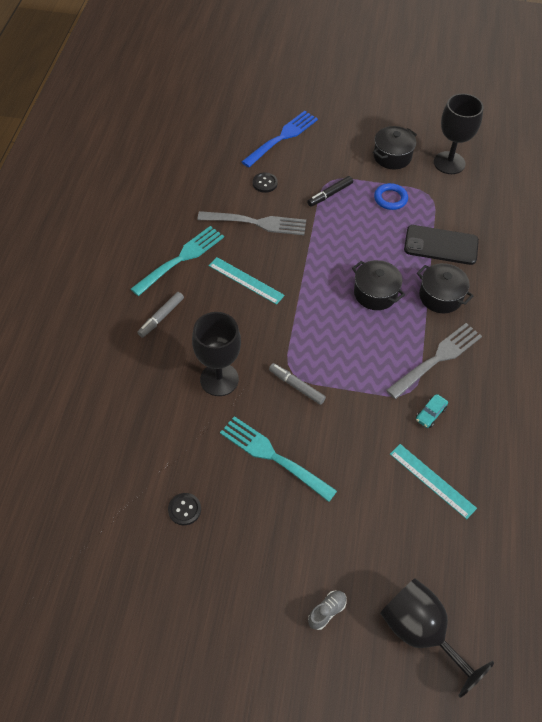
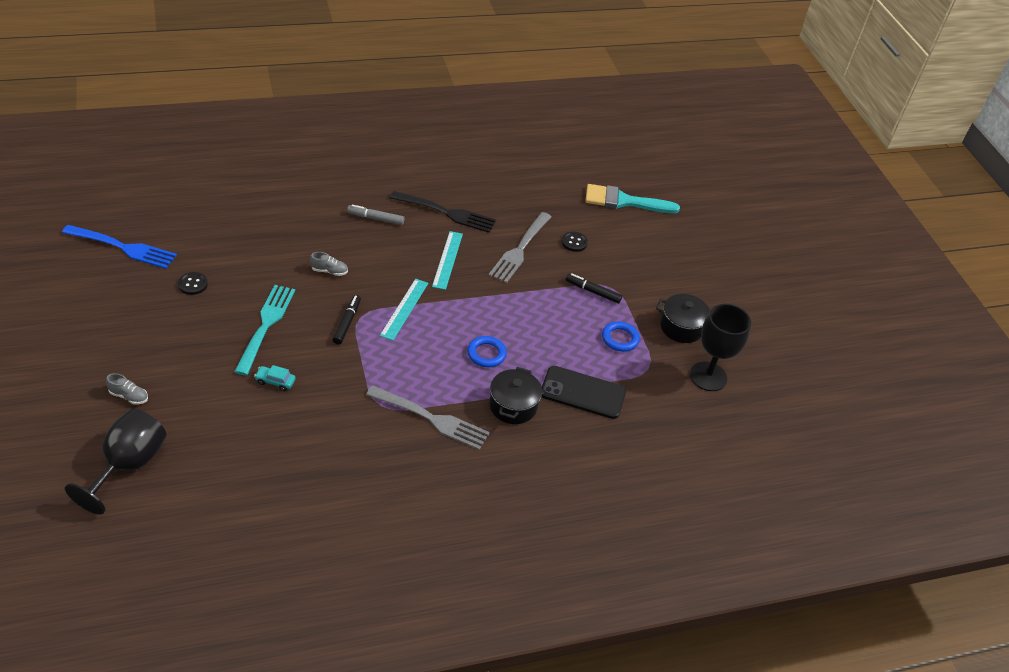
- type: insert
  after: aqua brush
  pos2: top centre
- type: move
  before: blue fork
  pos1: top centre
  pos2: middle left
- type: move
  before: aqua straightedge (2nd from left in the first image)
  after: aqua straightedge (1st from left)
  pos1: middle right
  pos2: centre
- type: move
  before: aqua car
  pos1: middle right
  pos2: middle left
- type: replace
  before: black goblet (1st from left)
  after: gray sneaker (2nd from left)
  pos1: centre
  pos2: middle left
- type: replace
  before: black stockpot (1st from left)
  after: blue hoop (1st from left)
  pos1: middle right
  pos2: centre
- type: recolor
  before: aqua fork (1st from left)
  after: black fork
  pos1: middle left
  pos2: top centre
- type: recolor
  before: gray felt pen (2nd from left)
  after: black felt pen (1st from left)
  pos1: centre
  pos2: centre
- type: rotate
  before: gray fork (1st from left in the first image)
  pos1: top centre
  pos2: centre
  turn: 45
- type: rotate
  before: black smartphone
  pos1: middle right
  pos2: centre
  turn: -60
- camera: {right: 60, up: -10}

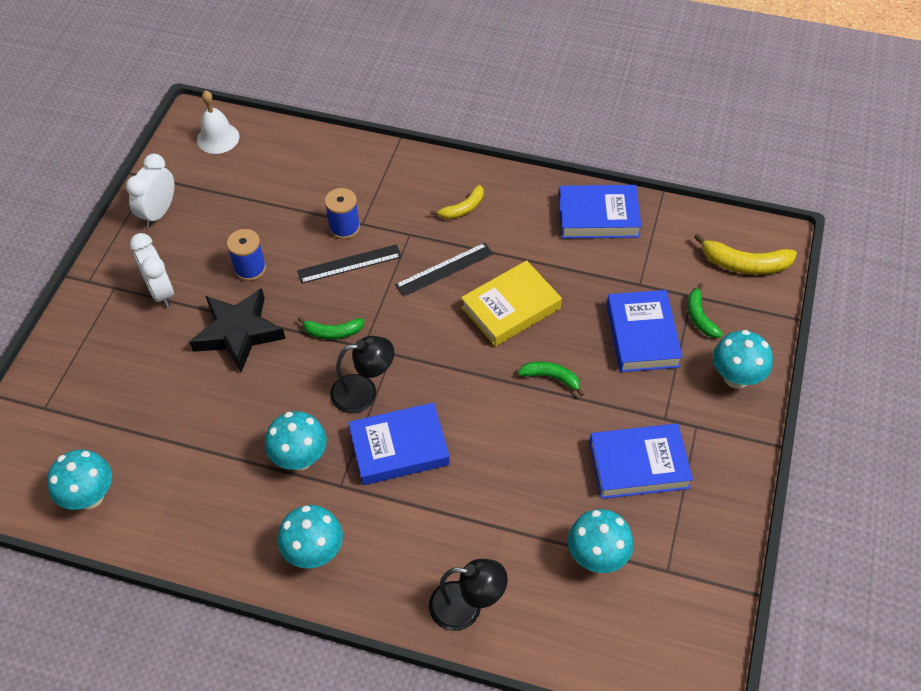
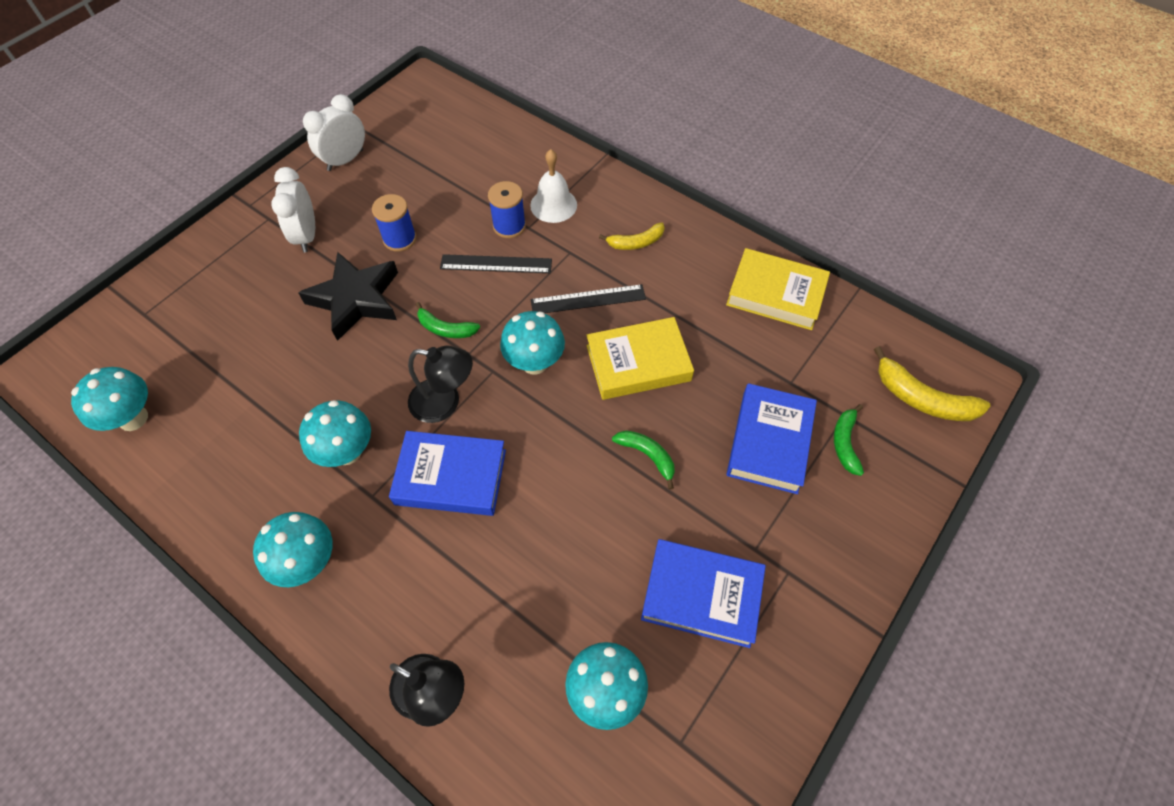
- type: move
  before: snow-white school bell
  pos1: top left
  pos2: top centre
- type: move
  before: aqua fungus (5th from left in the first image)
  after: aqua fungus (4th from left)
  pos1: middle right
  pos2: centre
- type: recolor
  before: blue hardcover (2nd from left)
  after: bright yellow hardcover (2nd from left)
  pos1: top centre
  pos2: centre
- camera: {right: 20, up: 5}

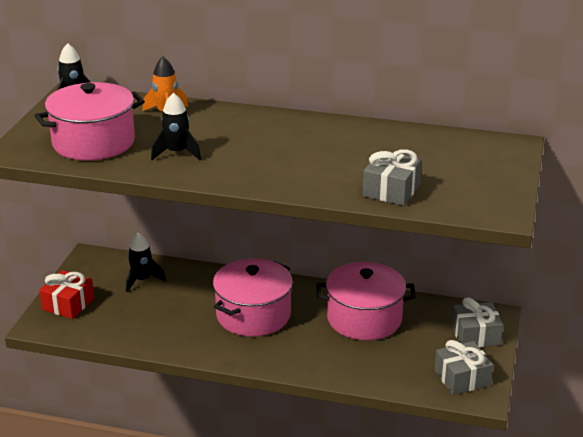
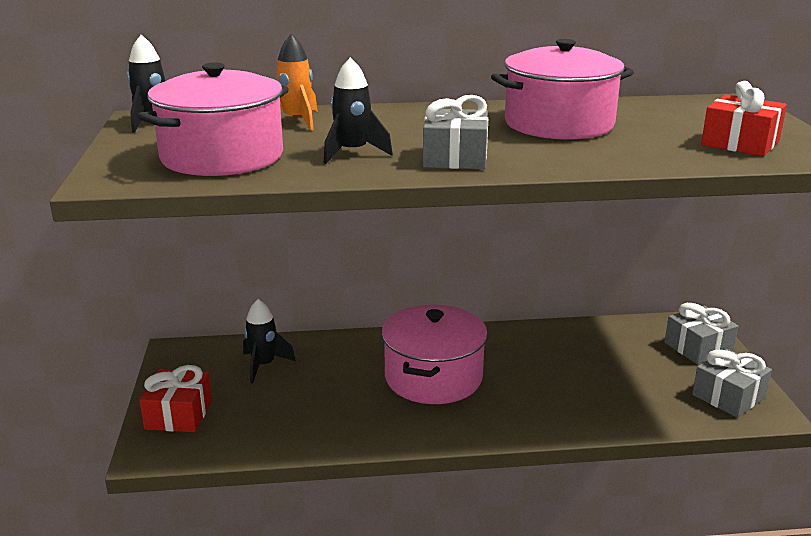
- type: insert
  after: scarlet present (2nd from left)
  pos2: top right
- type: move
  before: rosy stockpot (3rd from left)
  pos1: bottom centre
  pos2: top right
- type: move
  before: gray present (1st from left)
  pos1: middle right
  pos2: top centre
- camera: {right: -20, up: -5}

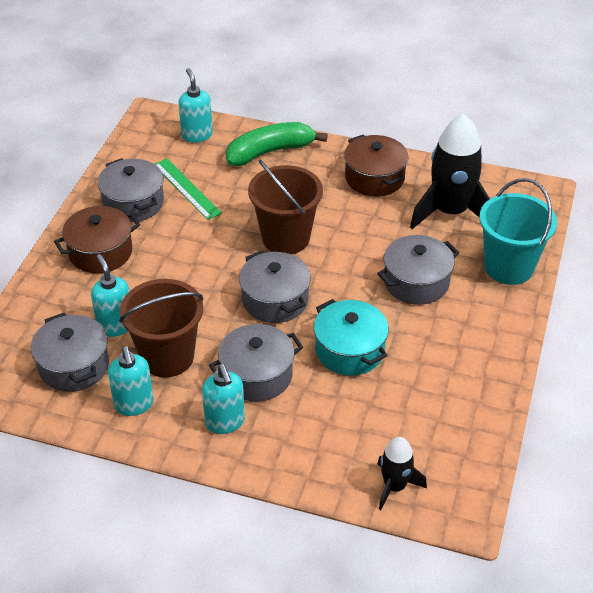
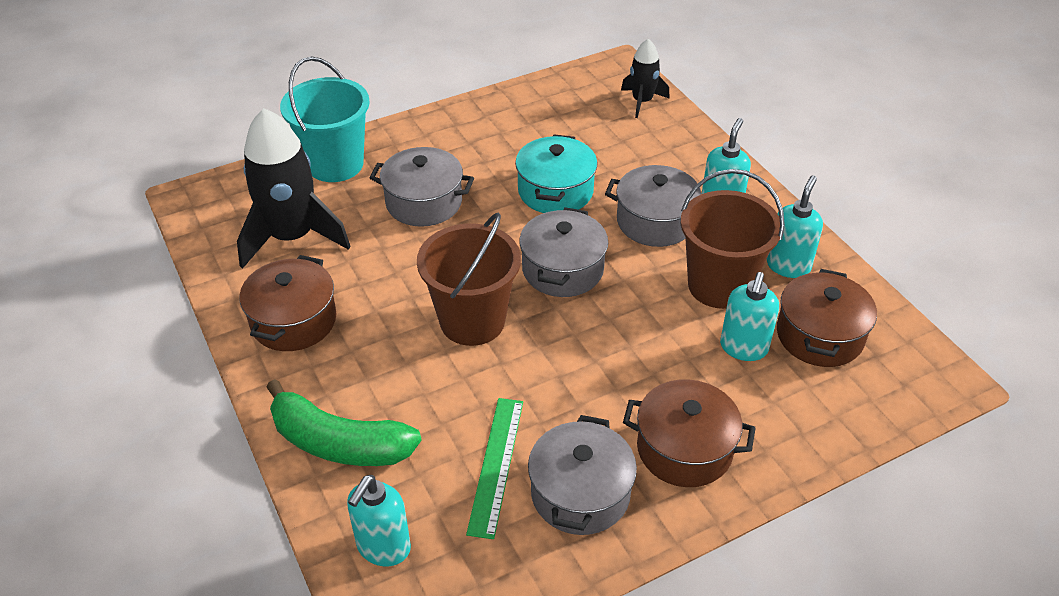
- type: recolor
  before: gray stockpot (1st from left)
  after: dark brown stockpot (3rd from left)
  pos1: middle left
  pos2: middle right
- camera: {right: -135, up: 0}

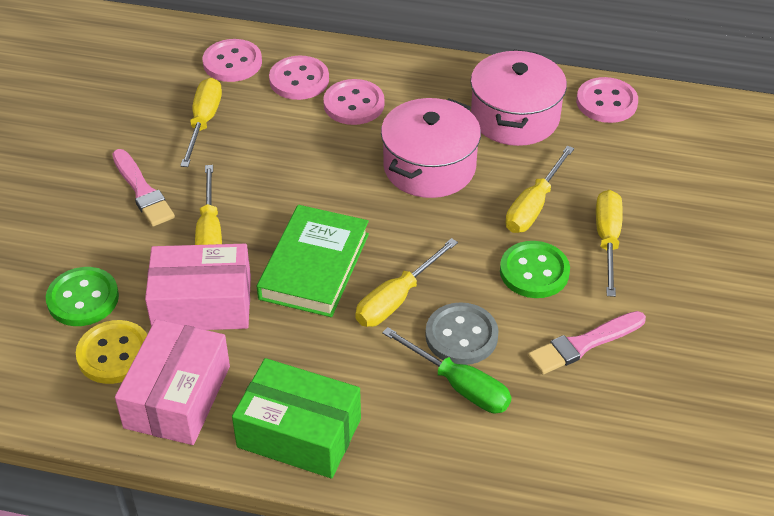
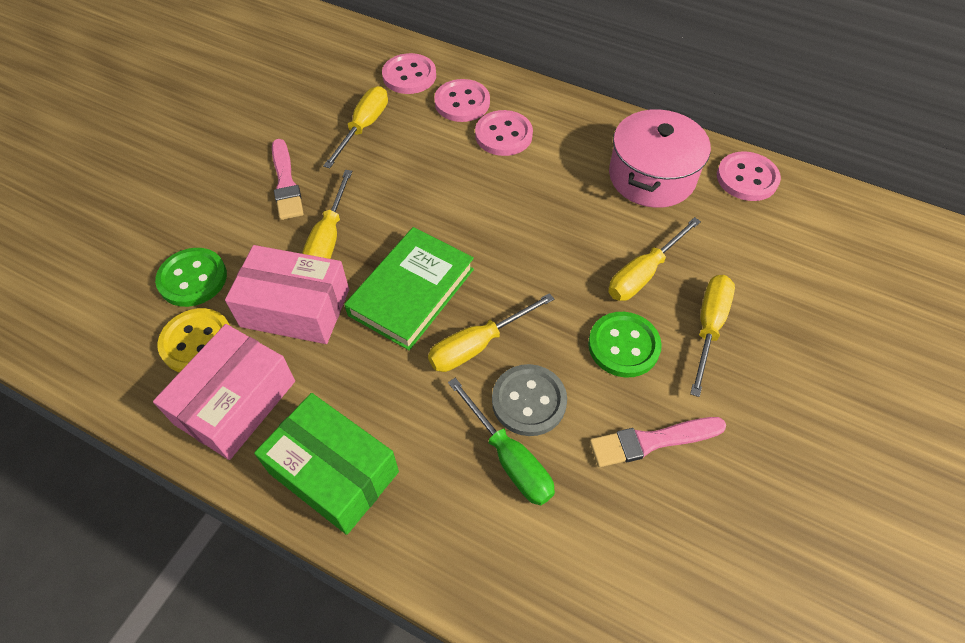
- type: delete
  before: rosy stockpot (1st from left)
  pos1: top centre
- camera: {right: 15, up: 10}

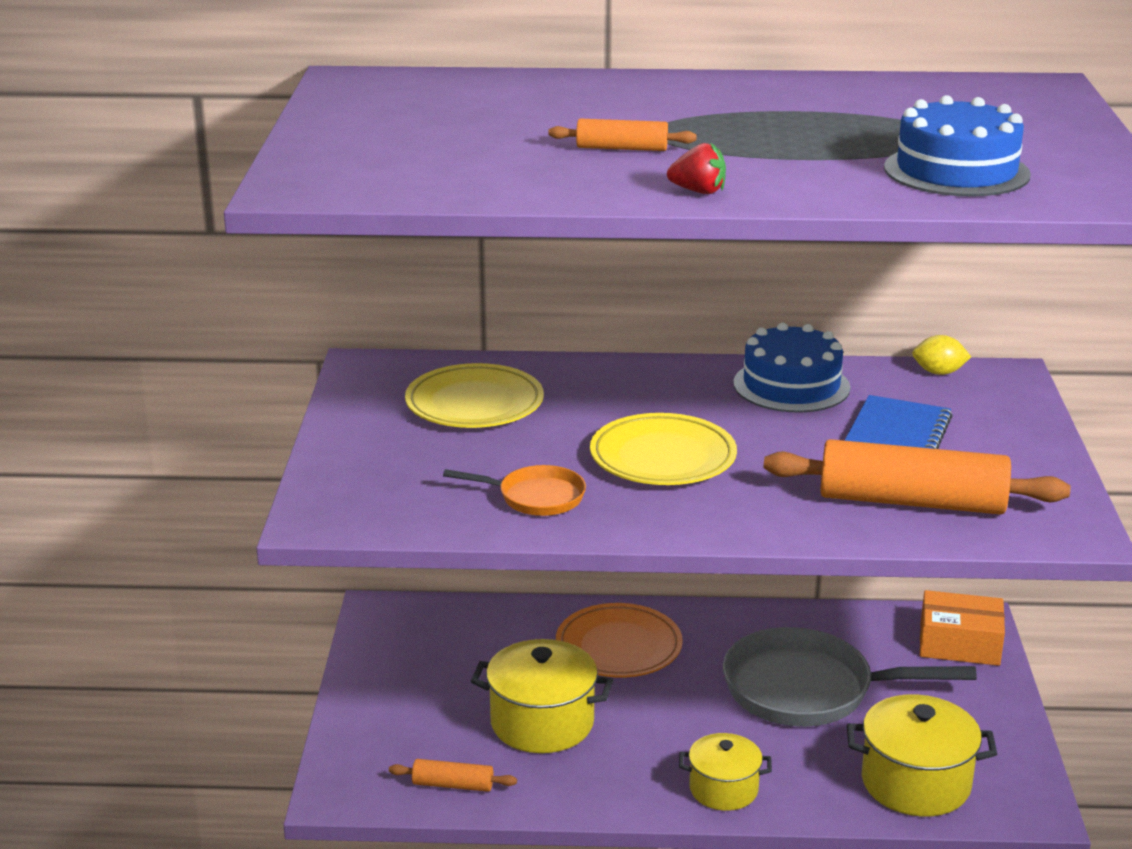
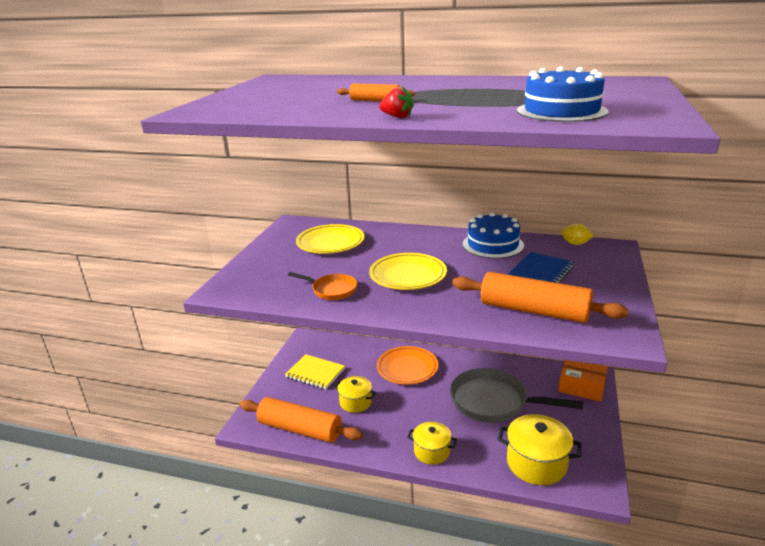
- type: insert
  after: bright yellow notebook
  pos2: bottom centre
- type: resize
  before: orange-coloured rolling pin (1st from left)
  pos1: bottom centre
  pos2: bottom centre
  scale: 2.13
- type: resize
  before: bright yellow stockpot (1st from left)
  pos1: bottom centre
  pos2: bottom centre
  scale: 0.63
- camera: {right: 15, up: 0}

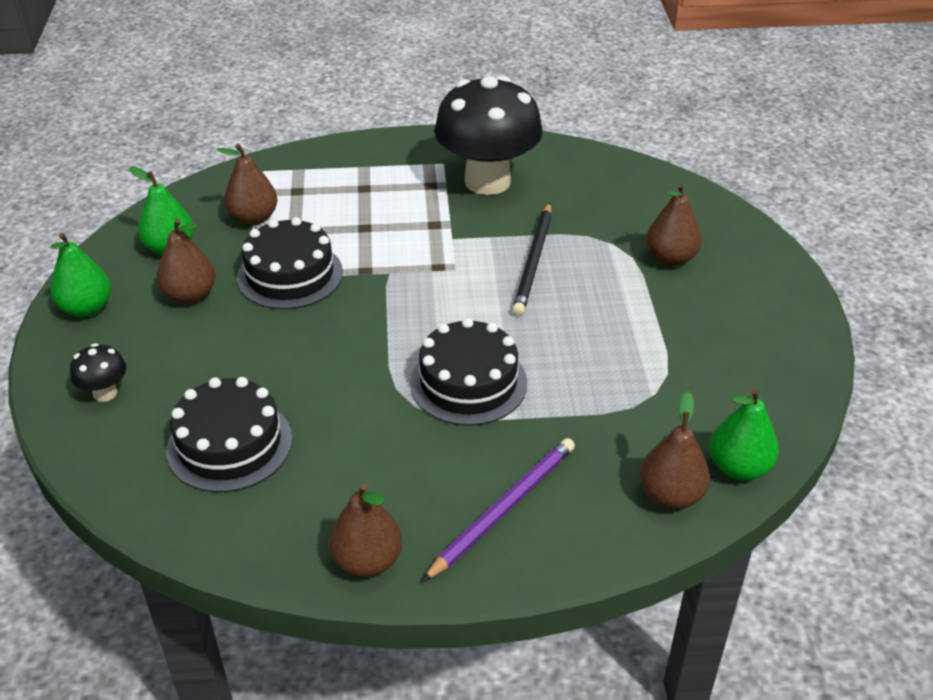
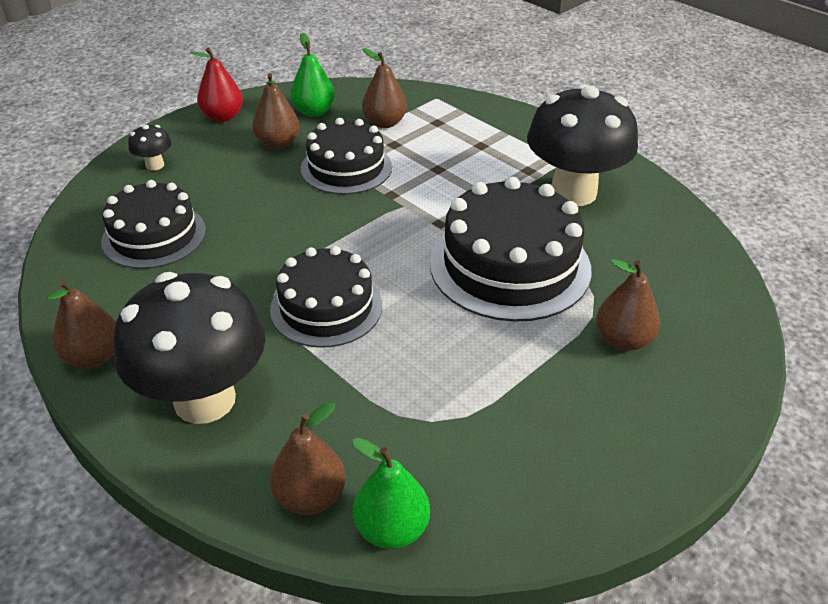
- type: replace
  before: purple pencil
  after: black fungus (2nd from left)
  pos1: bottom centre
  pos2: middle left
- type: replace
  before: black pencil
  after: black layer cake (4th from left)
  pos1: centre
  pos2: centre
- type: recolor
  before: emerald toy pear (1st from left)
  after: scarlet toy pear
  pos1: middle left
  pos2: top left
- camera: {right: 50, up: 0}

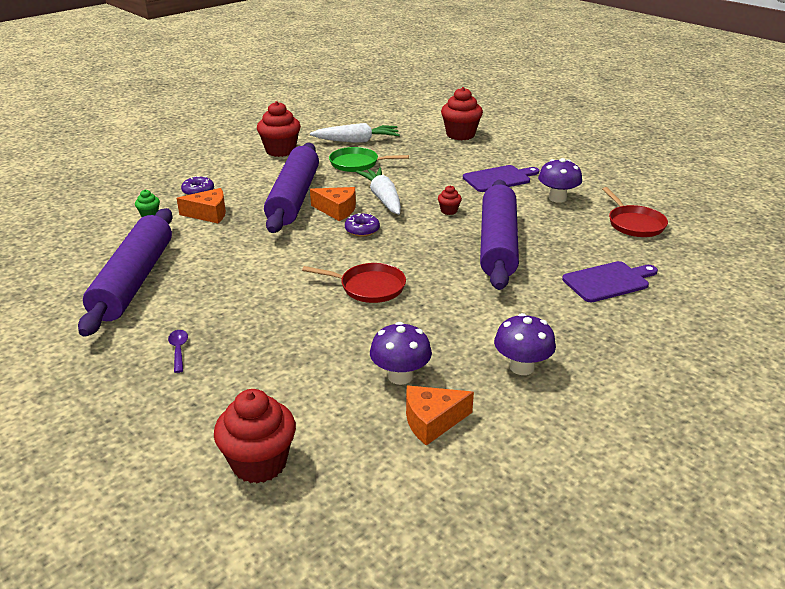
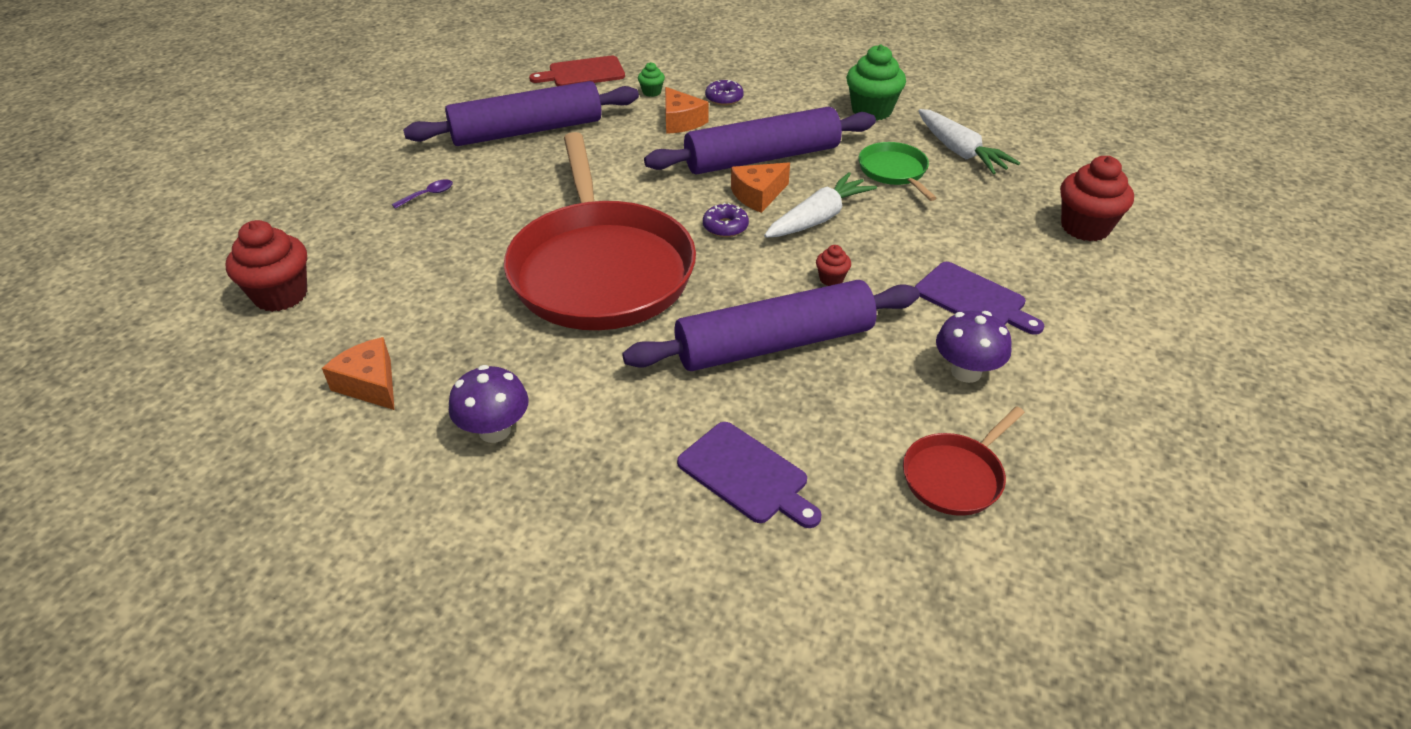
- type: delete
  before: purple fungus (1st from left)
  pos1: centre
- type: insert
  after: scarlet cutting board
  pos2: top centre
- type: recolor
  before: scarlet fairy cake (2nd from left)
  after: emerald fairy cake (2nd from left)
  pos1: top centre
  pos2: top centre
- type: rotate
  before: orange-coloured cheese wedge (2nd from left in the first image)
  pos1: centre
  pos2: top centre
  turn: 60
- type: resize
  before: scarlet skillet (1st from left)
  pos1: centre
  pos2: top centre
  scale: 2.34
- camera: {right: 65, up: 10}

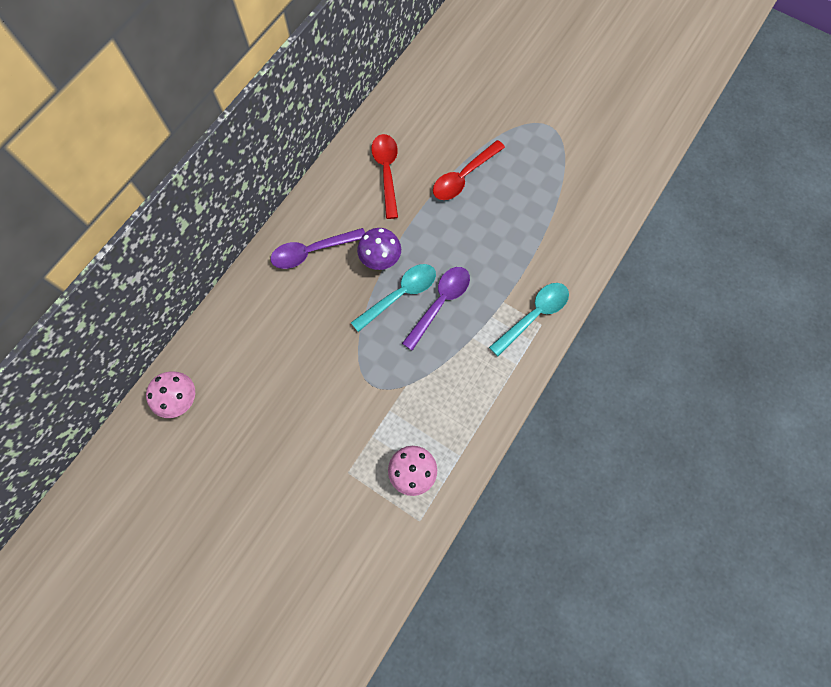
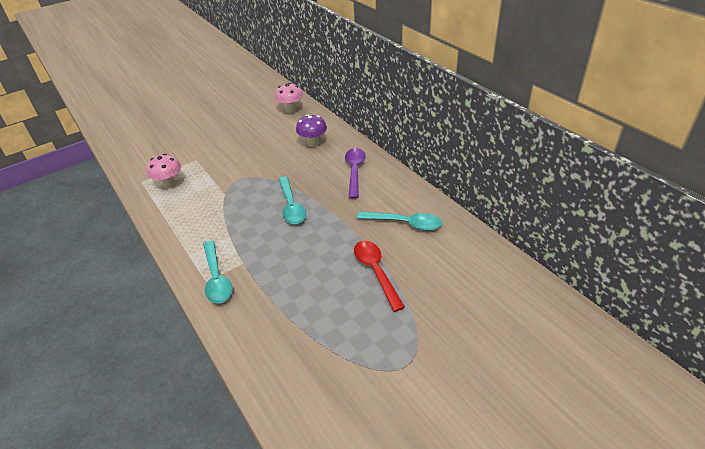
- type: delete
  before: purple teaspoon (2nd from left)
  pos1: centre
- type: move
  before: purple fungus
  pos1: centre
  pos2: top centre
- type: recolor
  before: scarlet teaspoon (1st from left)
  after: aqua teaspoon (3rd from left)
  pos1: top centre
  pos2: centre
- camera: {right: 115, up: -30}

